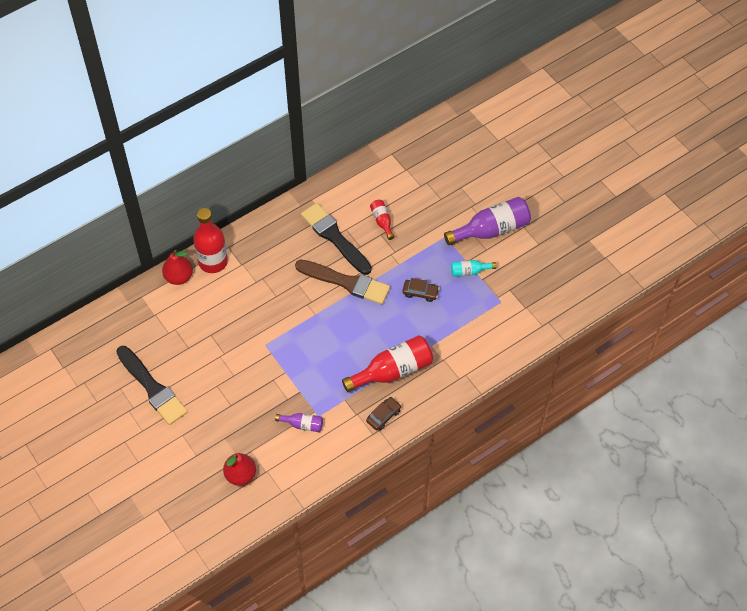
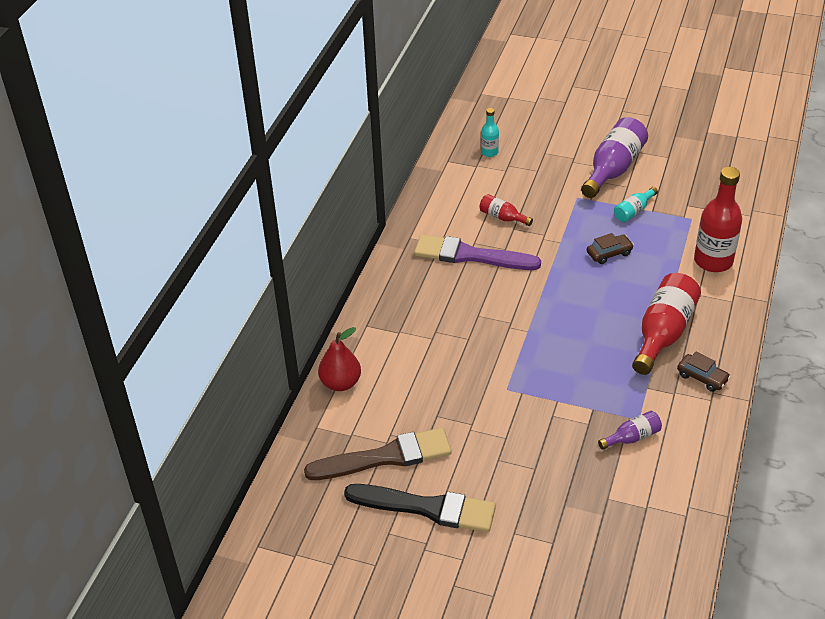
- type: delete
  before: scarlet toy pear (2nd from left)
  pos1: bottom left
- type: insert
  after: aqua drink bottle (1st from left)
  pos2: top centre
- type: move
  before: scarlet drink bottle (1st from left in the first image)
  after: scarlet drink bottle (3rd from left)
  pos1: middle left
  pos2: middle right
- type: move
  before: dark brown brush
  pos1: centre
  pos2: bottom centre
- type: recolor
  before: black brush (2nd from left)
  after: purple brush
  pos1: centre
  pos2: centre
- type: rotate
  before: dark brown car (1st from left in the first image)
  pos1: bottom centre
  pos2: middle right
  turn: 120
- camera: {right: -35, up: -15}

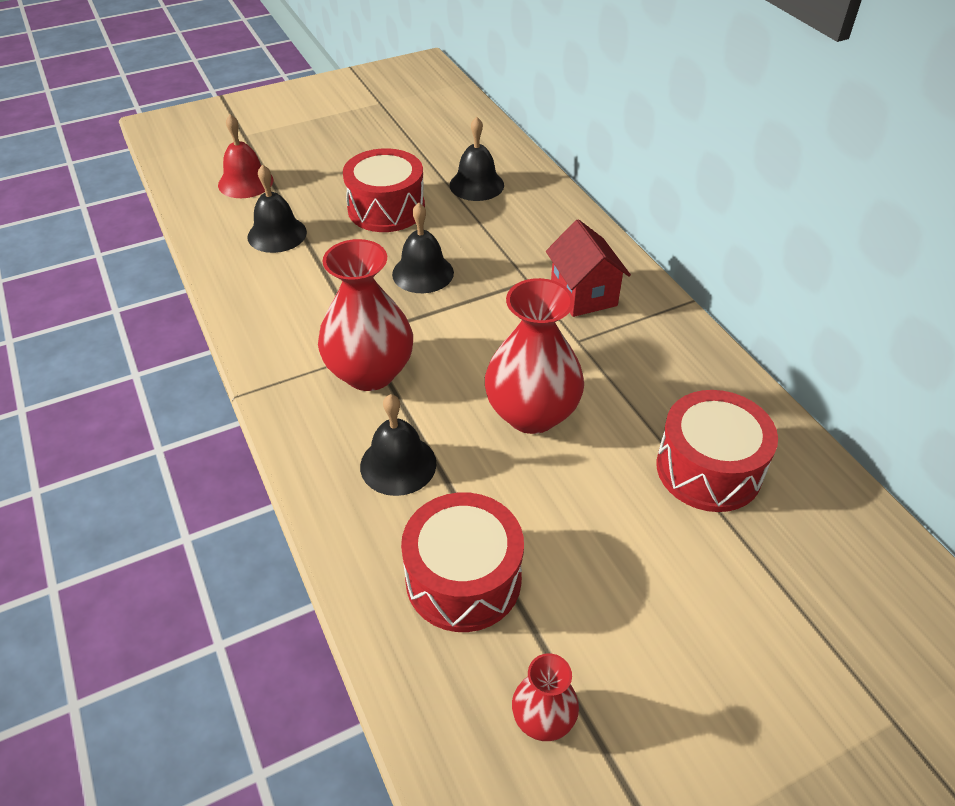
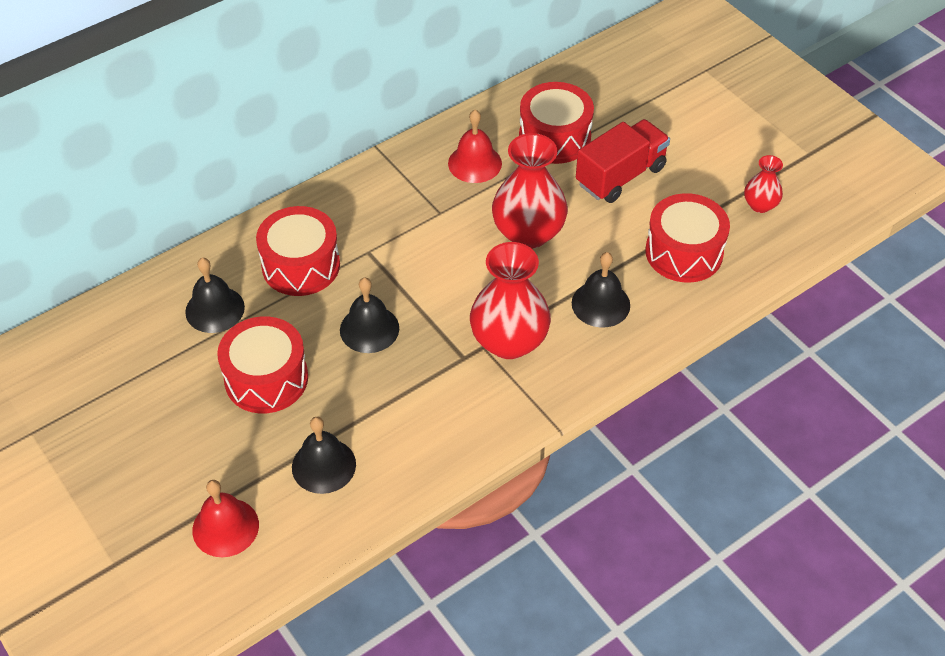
- type: delete
  before: scarlet toy house
  pos1: top centre
- type: insert
  after: scarlet snare drum (2nd from left)
  pos2: middle left
- type: insert
  after: scarlet school bell (2nd from left)
  pos2: top centre
- type: insert
  after: scarlet truck
  pos2: top centre
- camera: {right: -100, up: 5}

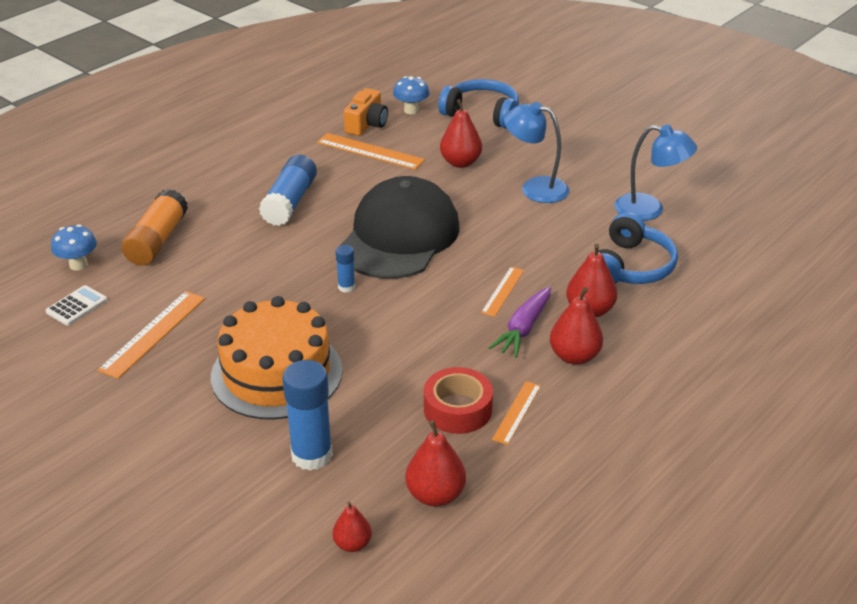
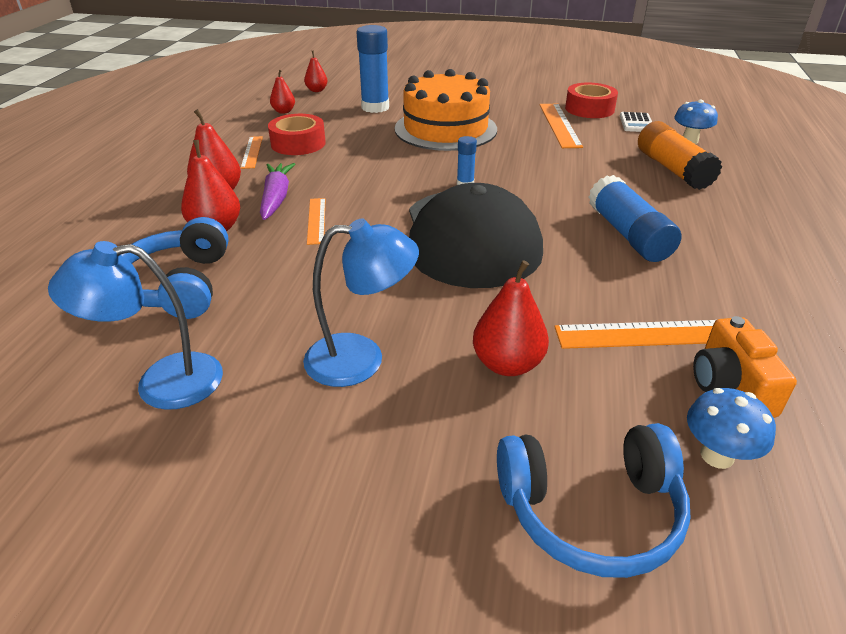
- type: insert
  after: scarlet sticky tape (2nd from left)
  pos2: top right
- type: resize
  before: scarlet toy pear (2nd from left in the first image)
  pos1: bottom centre
  pos2: top centre
  scale: 0.62
- camera: {right: 150, up: 0}

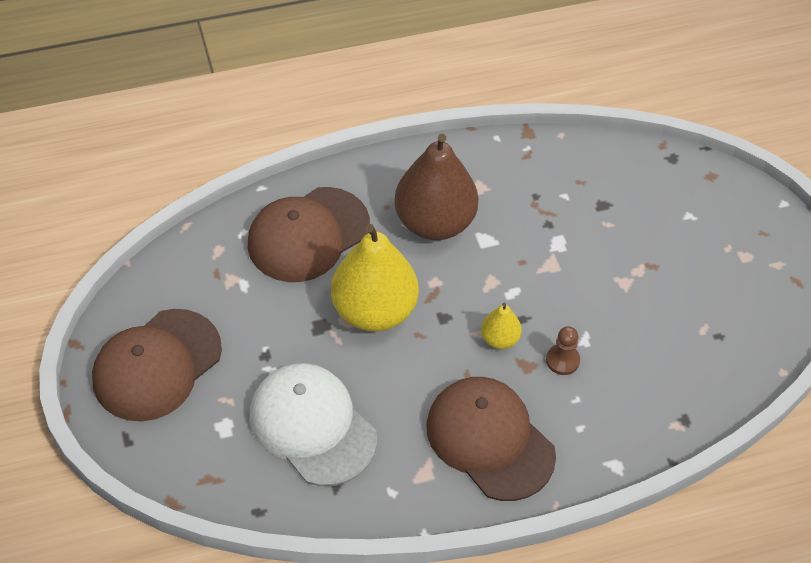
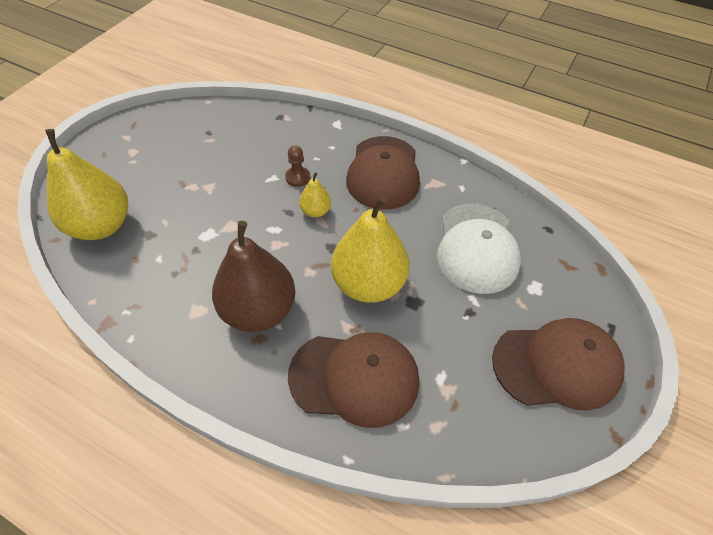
- type: insert
  after: bright yellow toy pear (1st from left)
  pos2: middle left
- camera: {right: -135, up: 0}

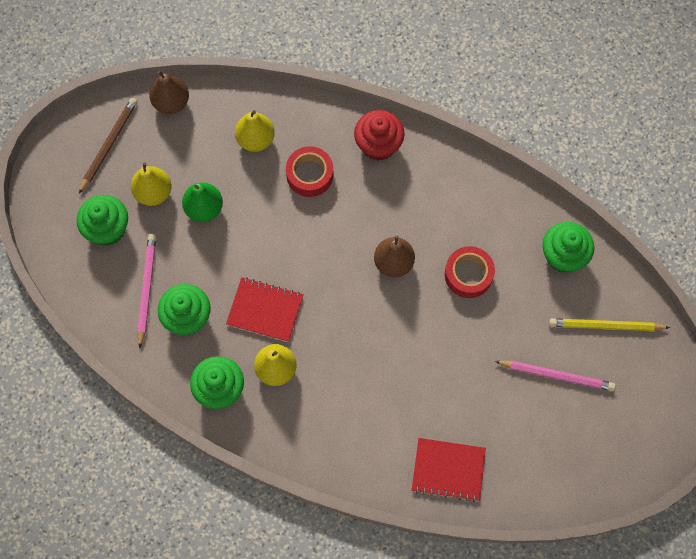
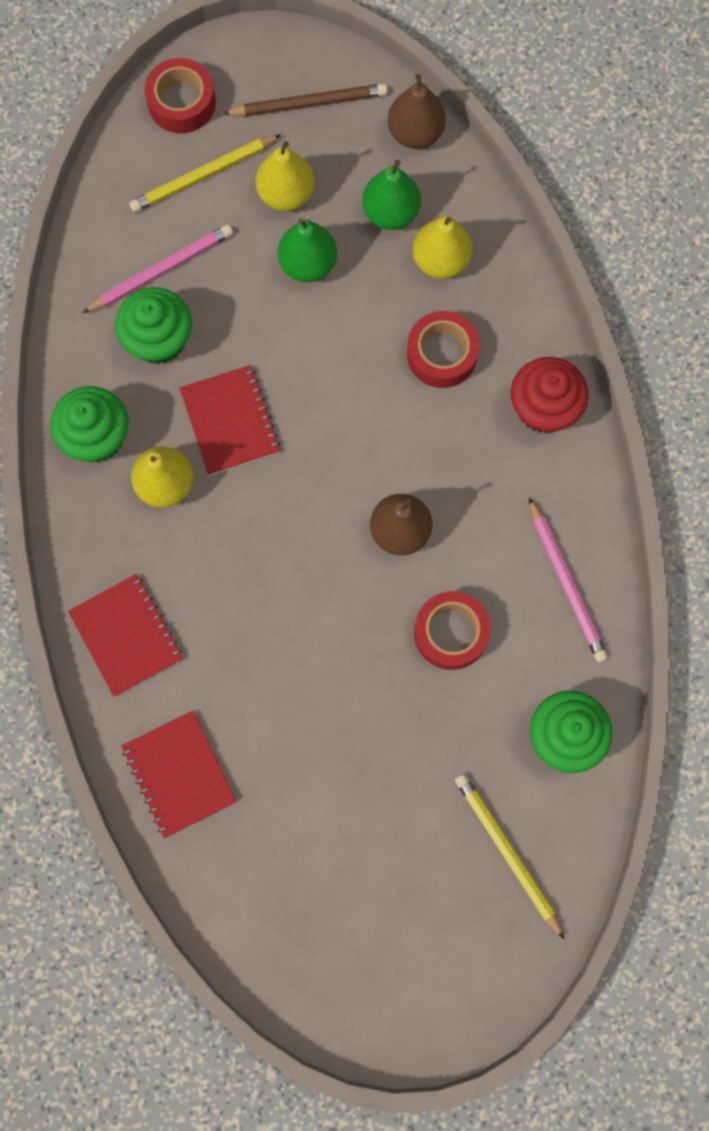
- type: insert
  after: scarlet notebook (1st from left)
  pos2: middle left
- type: insert
  after: scarlet sticky tape (1st from left)
  pos2: top left
- type: insert
  after: emerald toy pear (2nd from left)
  pos2: top centre
- type: move
  before: rosy pencil (2nd from left)
  pos1: bottom right
  pos2: middle right
- type: replace
  before: emerald fairy cake (1st from left)
  after: bright yellow pencil (1st from left)
  pos1: middle left
  pos2: top left
- camera: {right: 55, up: 5}

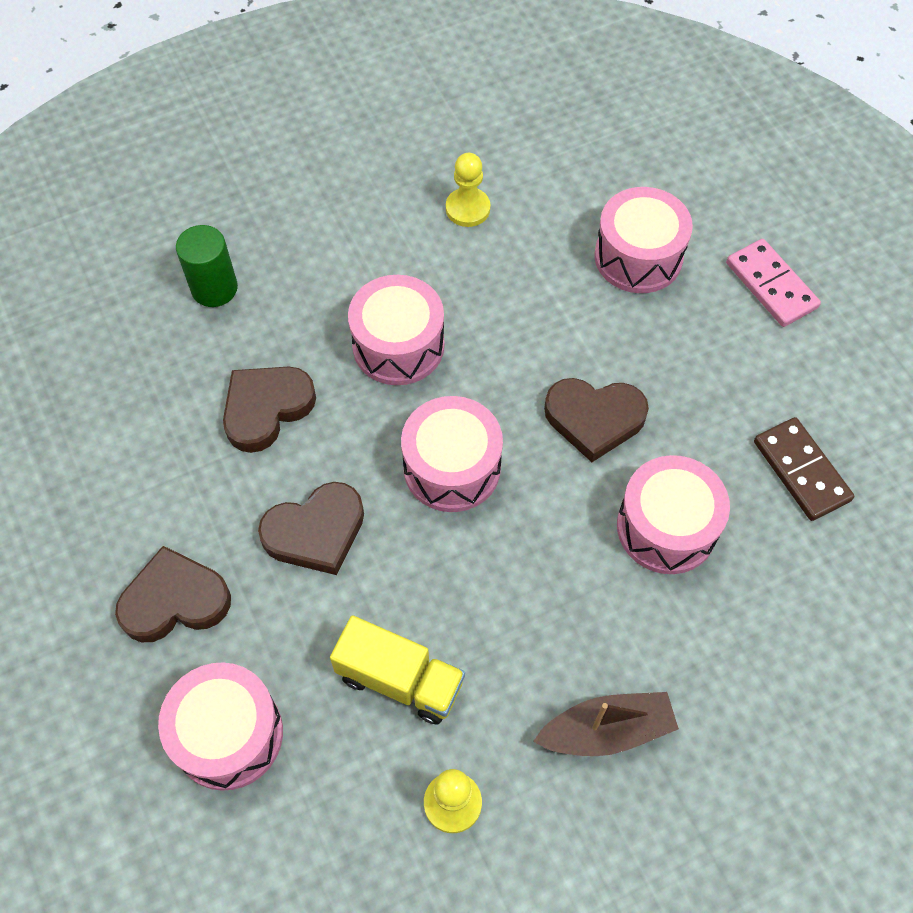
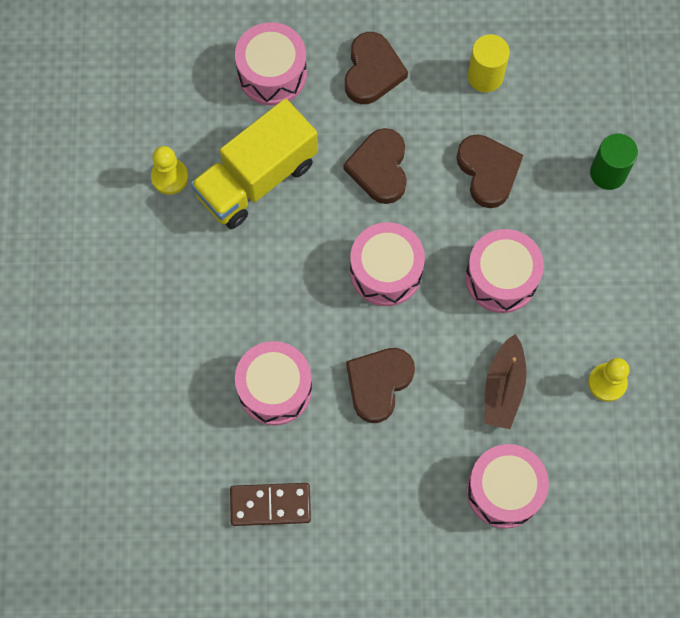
- type: delete
  before: rosy domino tile
  pos1: top right
- type: insert
  after: bright yellow solid cylinder
  pos2: top right
- type: move
  before: dark brown boat
  pos1: bottom centre
  pos2: middle right
- type: resize
  before: bright yellow truck
  pos1: bottom centre
  pos2: top centre
  scale: 1.52
- camera: {right: 115, up: 10}

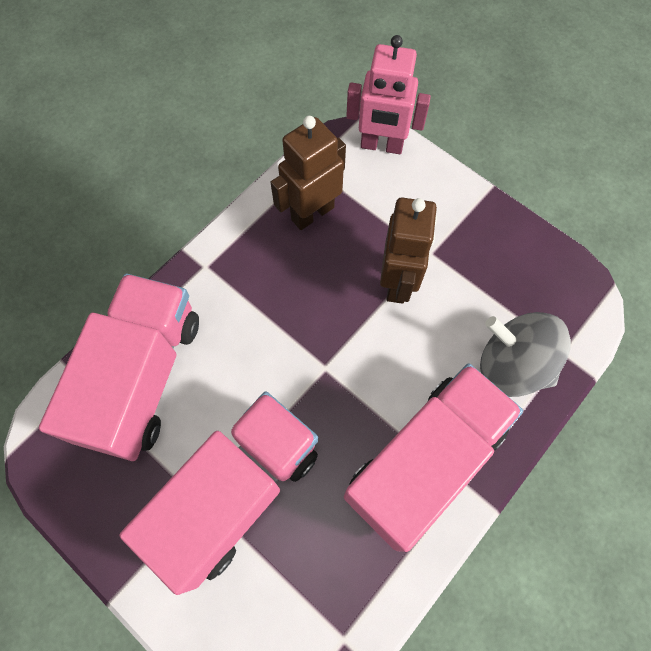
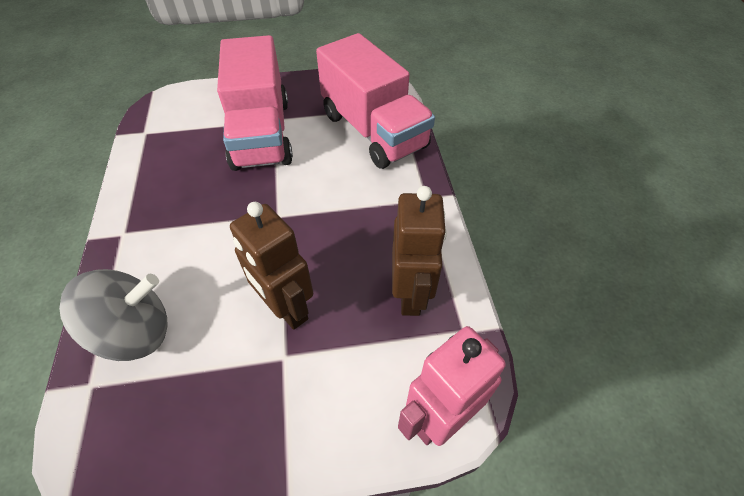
- type: delete
  before: rosy truck (3rd from left)
  pos1: bottom centre
- camera: {right: 130, up: -15}

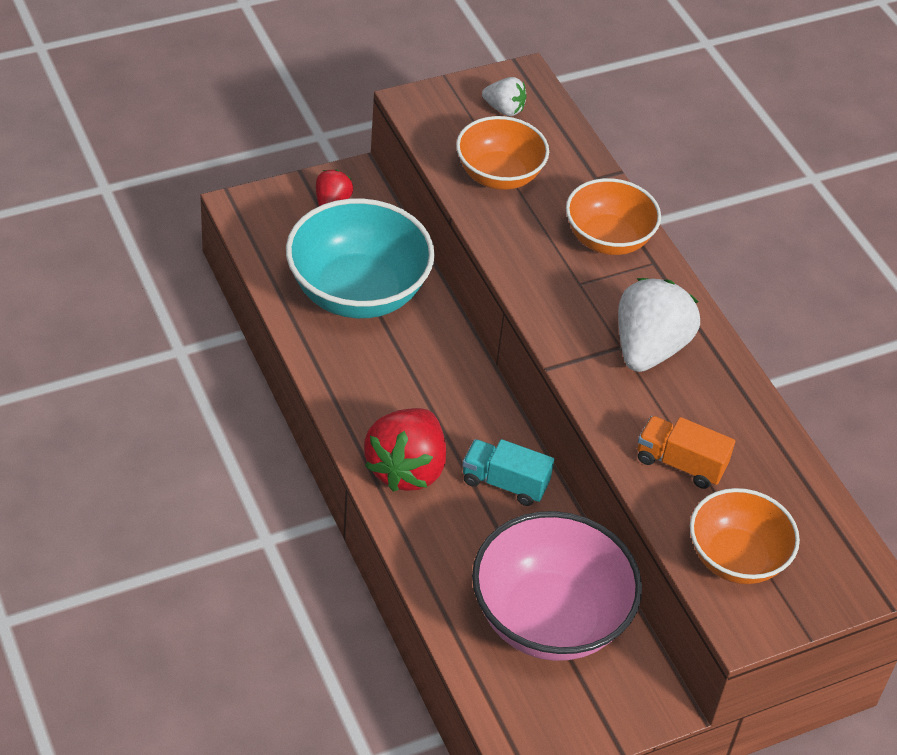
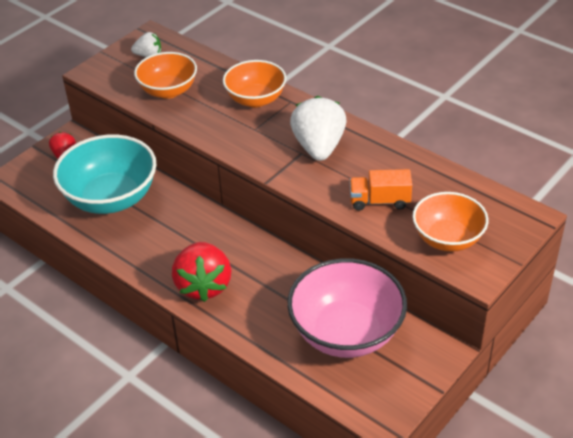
- type: delete
  before: aqua truck
  pos1: centre
- camera: {right: -20, up: -5}

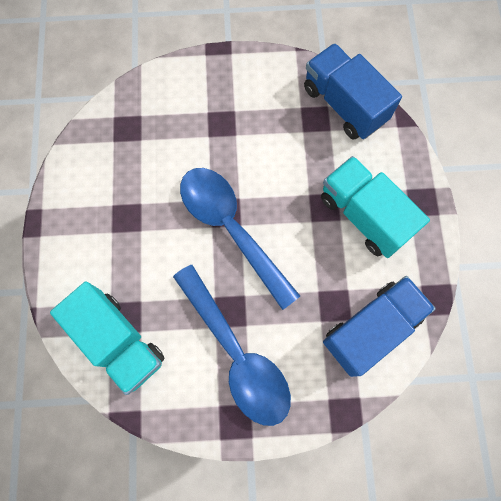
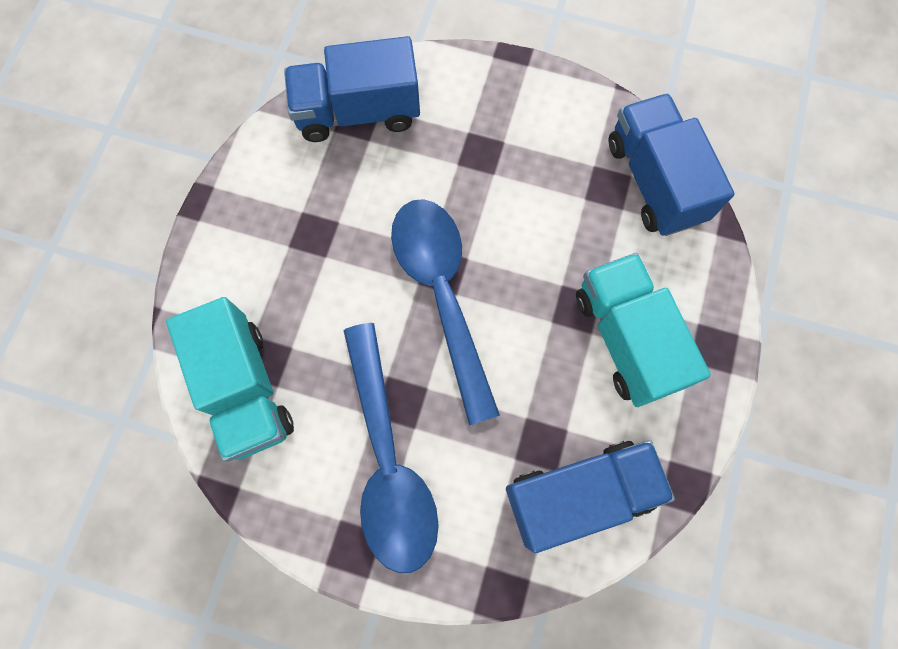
- type: insert
  after: blue truck (1st from left)
  pos2: top centre
- camera: {right: 20, up: 0}

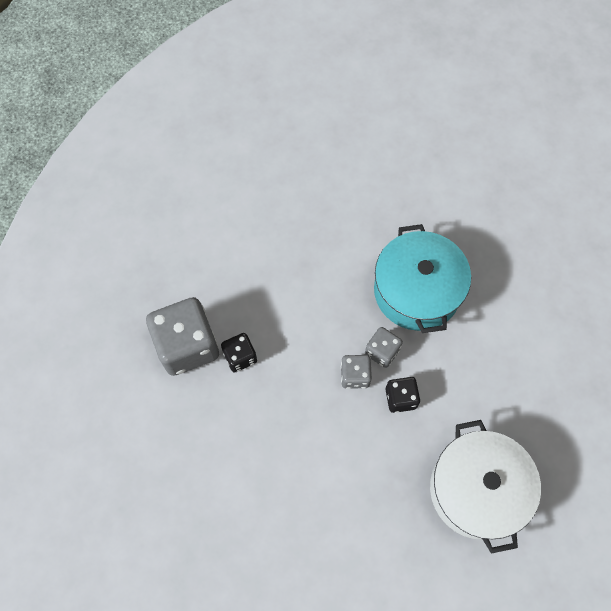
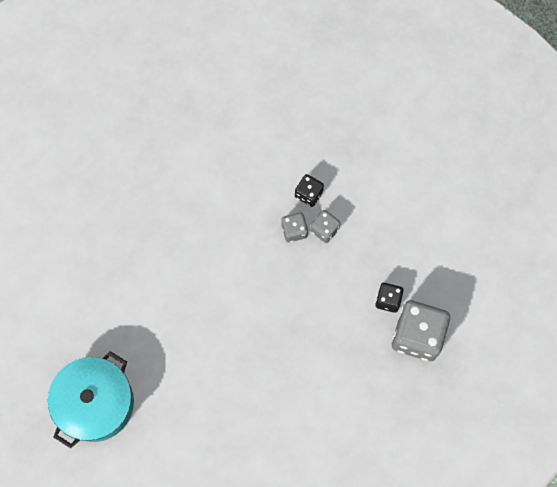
- type: delete
  before: snow-white stockpot
  pos1: bottom right
- type: move
  before: aqua stockpot
  pos1: middle right
  pos2: bottom left
- camera: {right: -140, up: 5}

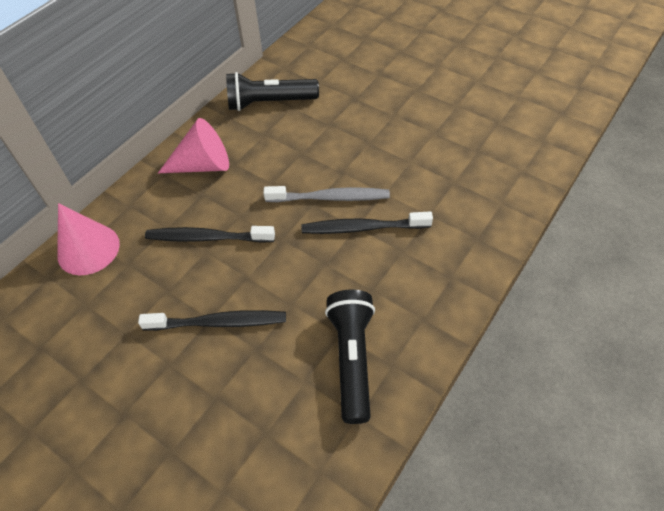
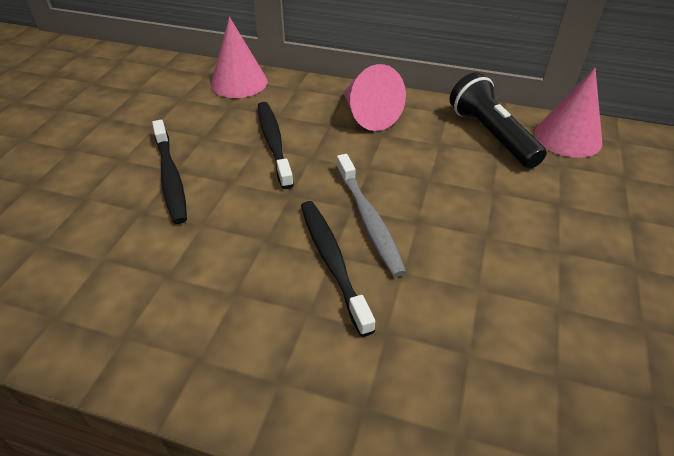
- type: delete
  before: black pocket torch (2nd from left)
  pos1: bottom centre
- type: insert
  after: rosy cone shape (3rd from left)
  pos2: top right
- camera: {right: 70, up: -10}

